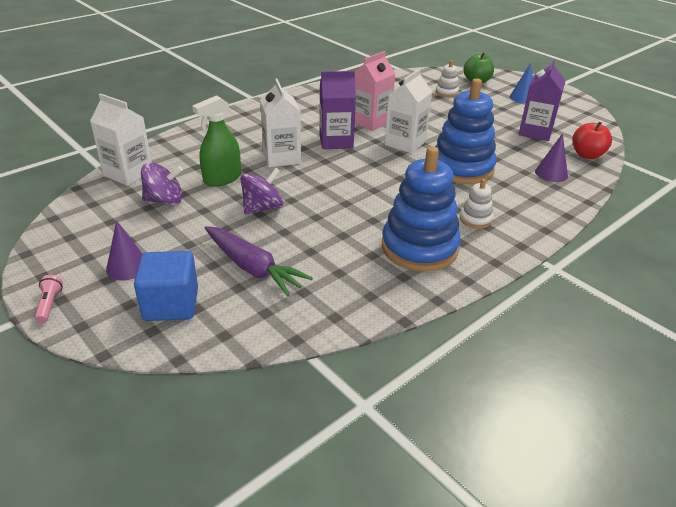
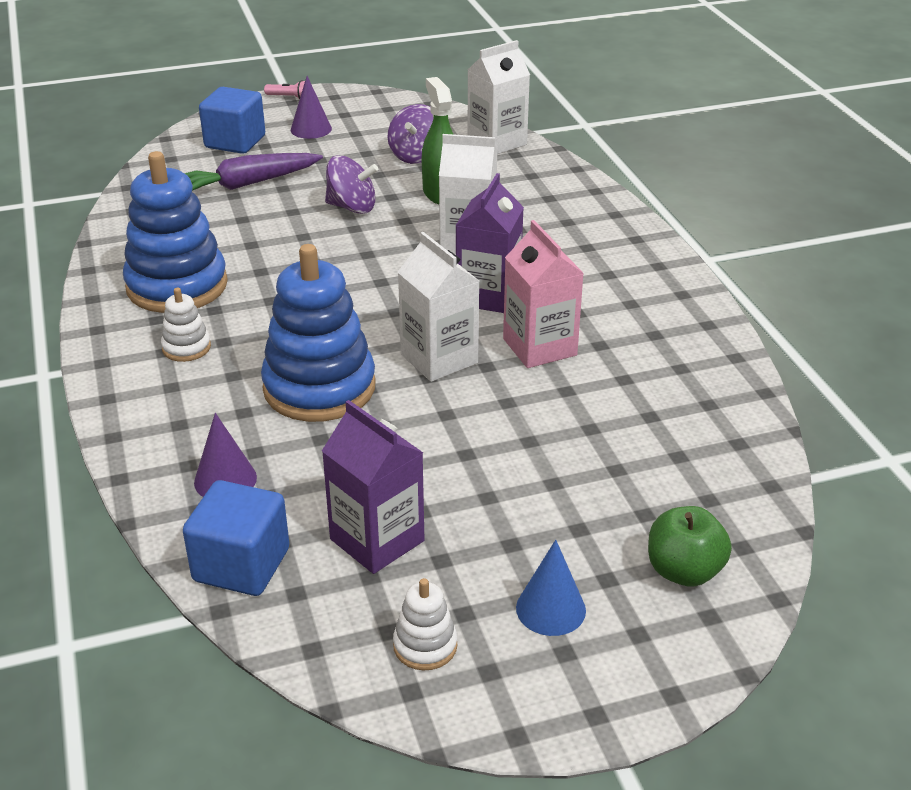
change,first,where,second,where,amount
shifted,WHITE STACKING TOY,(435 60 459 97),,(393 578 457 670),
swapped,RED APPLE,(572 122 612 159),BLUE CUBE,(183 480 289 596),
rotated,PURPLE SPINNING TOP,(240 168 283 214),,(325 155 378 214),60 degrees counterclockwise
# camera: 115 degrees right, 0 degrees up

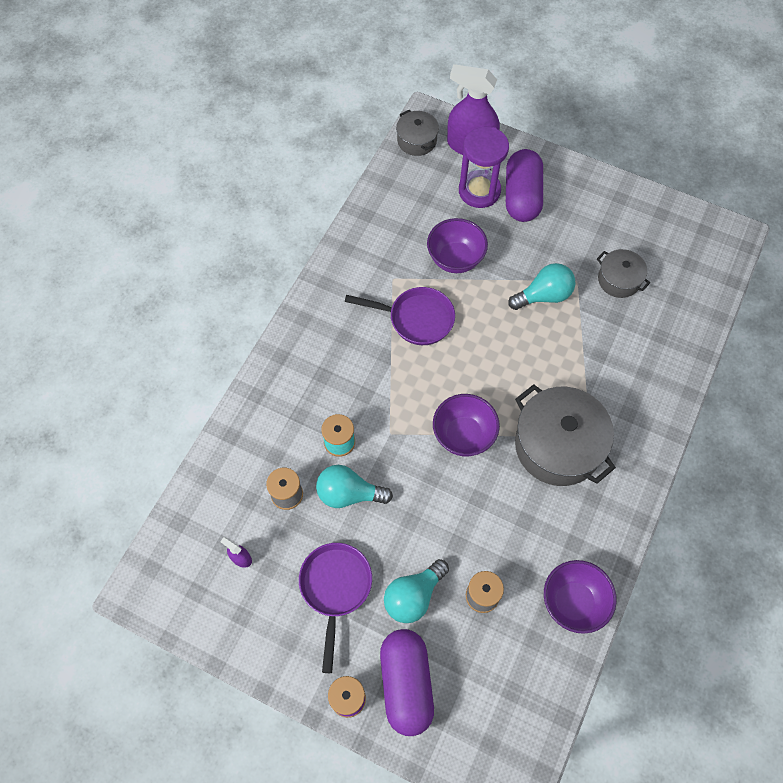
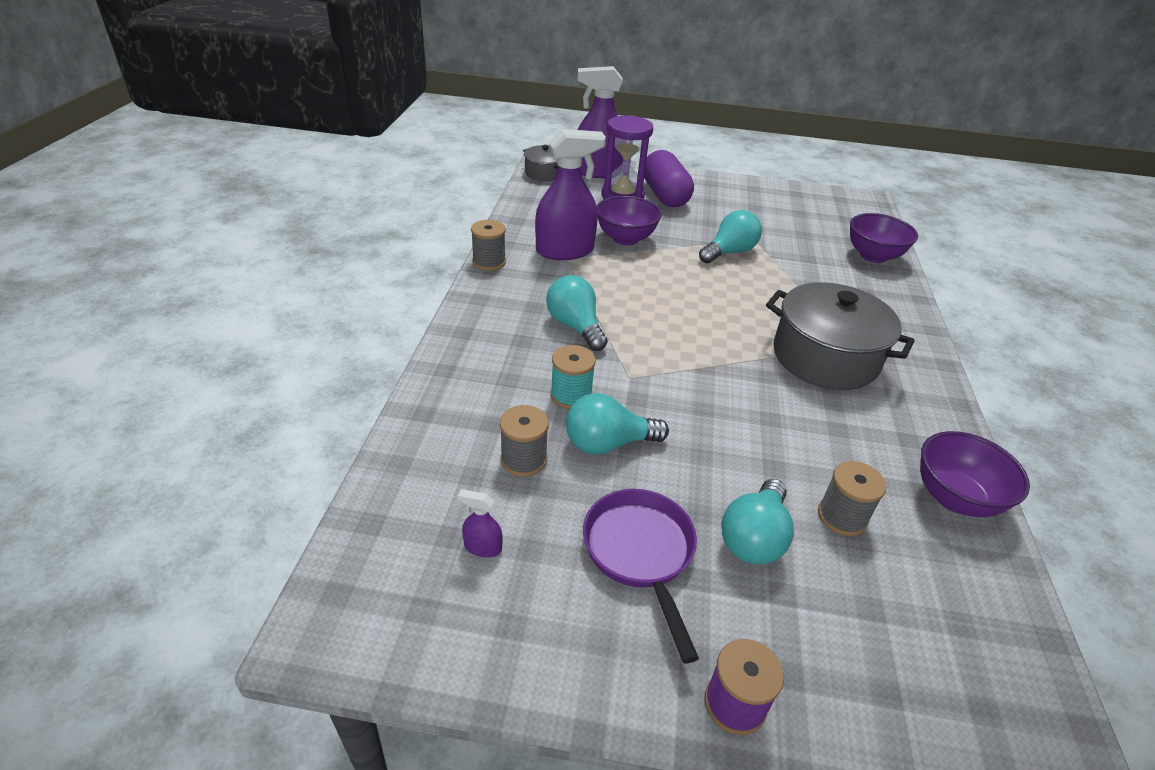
change,first,where,second,where,amount
gone,PURPLE PAN,(345 287 455 345),,,
gone,PURPLE CAPSULE,(380 629 434 736),,,
gone,GREY POT,(597 249 650 298),,,
new,,,GREY SPOOL,(471 220 506 271),
new,,,PURPLE SPRAY BOTTLE,(535 129 606 260),
new,,,TURQUOISE LIGHT BULB,(546 275 608 351),
shifted,PURPLE BOWL,(433 394 500 456),,(850 213 918 263),
# camera: 20 degrees left, 25 degrees down

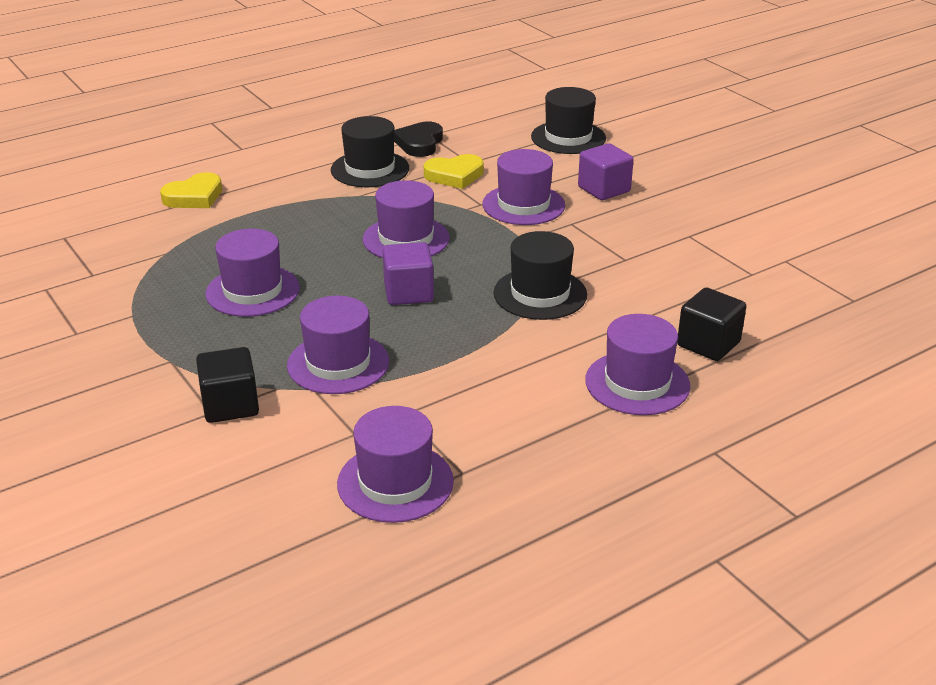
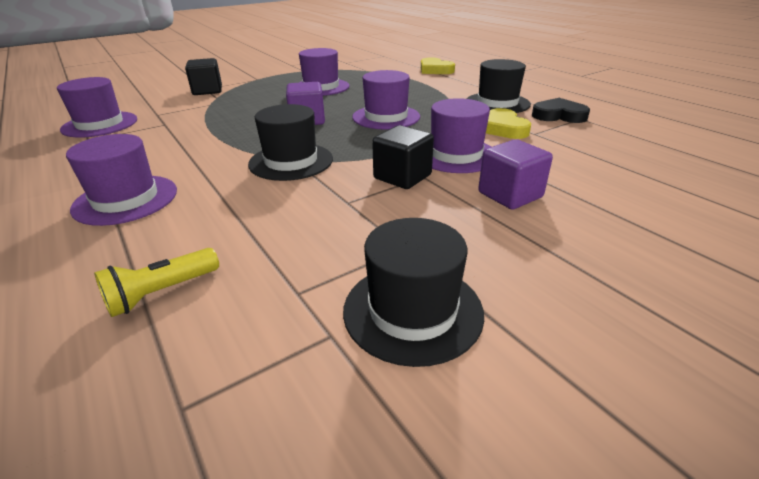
change,first,where,second,where,amount
gone,PURPLE HAT,(287 296 389 394),,,
new,,,YELLOW FLASHLIGHT,(94 248 219 317),
shifted,BLACK HAT,(531 87 606 154),,(343 218 484 367),
shifted,BLACK CUBE,(677 288 746 361),,(372 125 434 189),
# camera: 90 degrees right, 0 degrees up

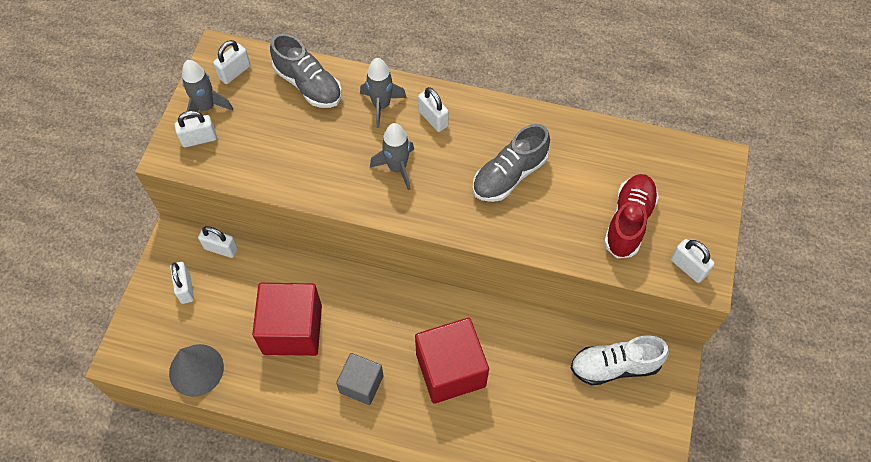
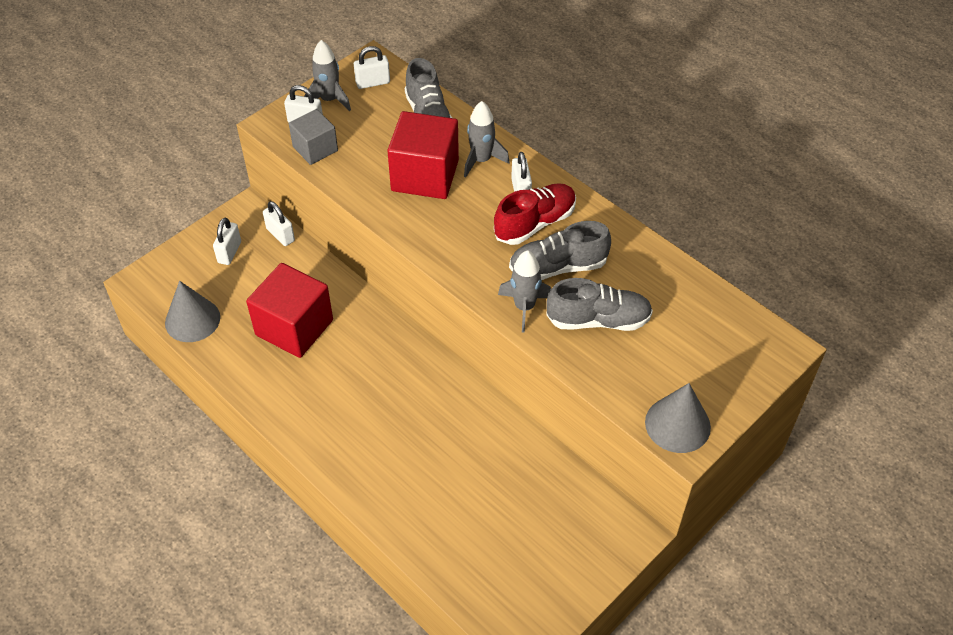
change,first,where,second,where,amount
gone,WHITE SHOE,(571 335 669 385),,,
new,,,GREY SHOE,(546 278 653 331),
shifted,GREY CUBE,(336 353 384 405),,(289 109 338 165),
shifted,GREY ROCKET,(370 123 414 190),,(498 250 551 333),
shifted,RED CUBE,(415 318 489 404),,(387 111 459 199),
shifted,RED SHOE,(604 174 659 258),,(494 183 576 245),
swapped,WHITE PADLOCK,(671 239 715 283),GREY CONE,(645 383 711 453),
# camera: 30 degrees right, 10 degrees down

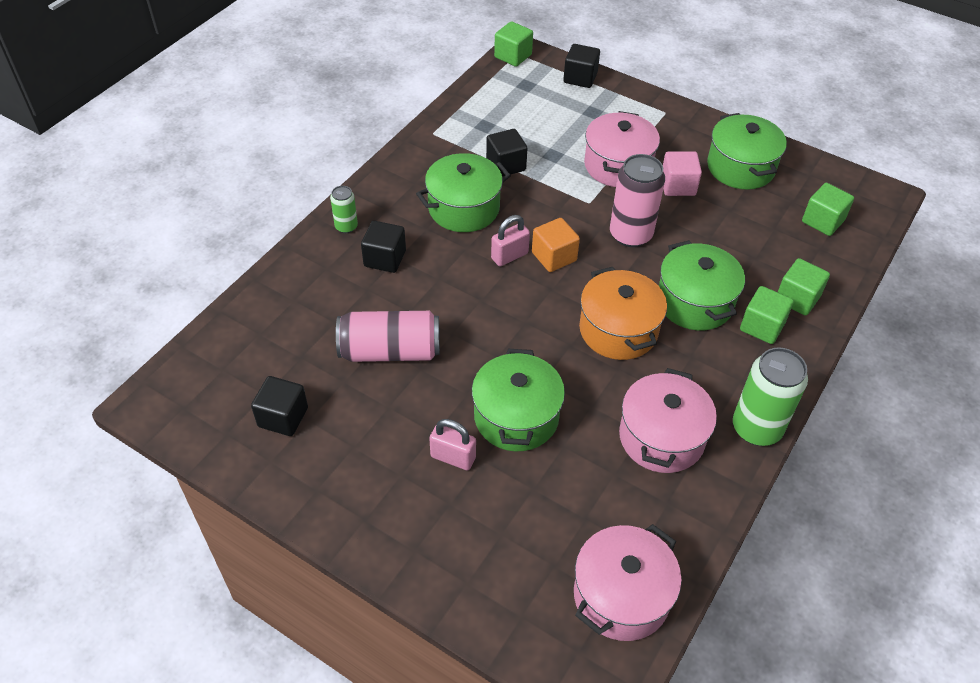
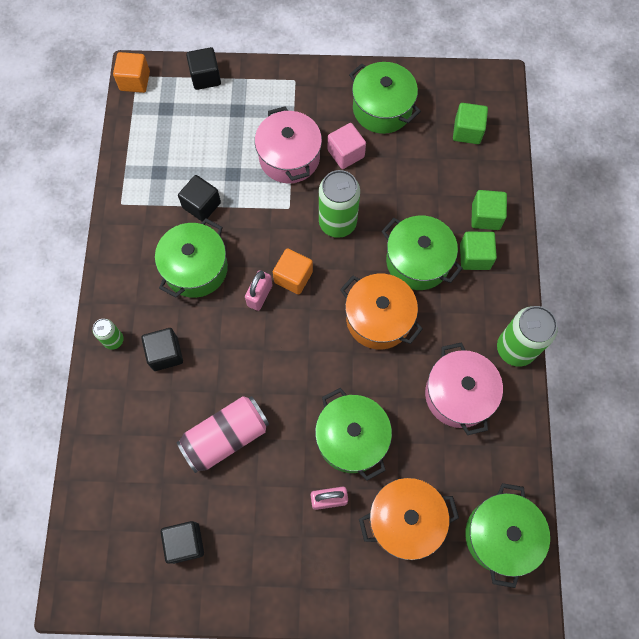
change,first,where,second,where,amount
new,,,ORANGE POT,(359 478 459 560),
repainted,GREEN CUBE,(494 21 533 67),ORANGE CUBE,(113 52 150 93),
repainted,PINK POT,(574 524 682 641),GREEN POT,(465 483 550 588),
repainted,PINK CAN,(610 154 665 247),GREEN CAN,(319 170 360 238),
# camera: 30 degrees left, 20 degrees up

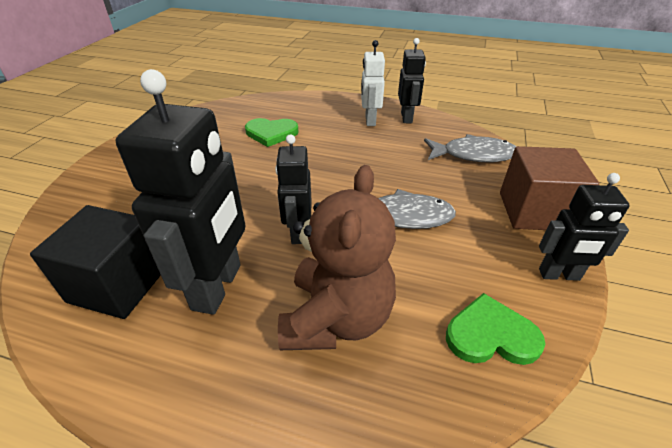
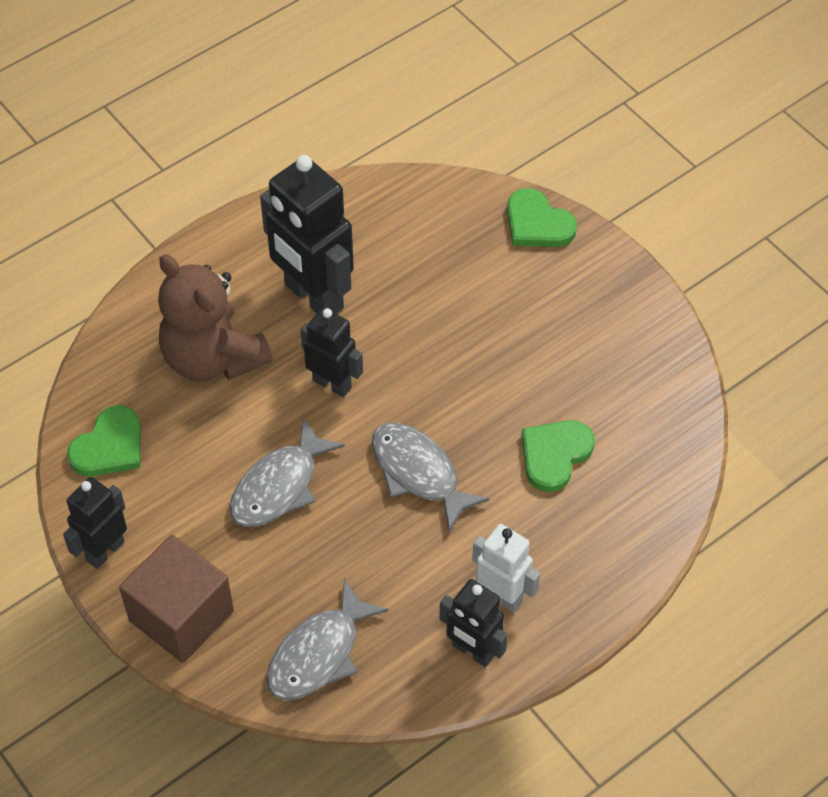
change,first,where,second,where,amount
gone,BLACK CUBE,(30 205 161 319),,,
new,,,GREY FISH,(372 423 490 532),
new,,,GREEN HEART,(507 188 577 247),
# camera: 125 degrees right, 15 degrees up

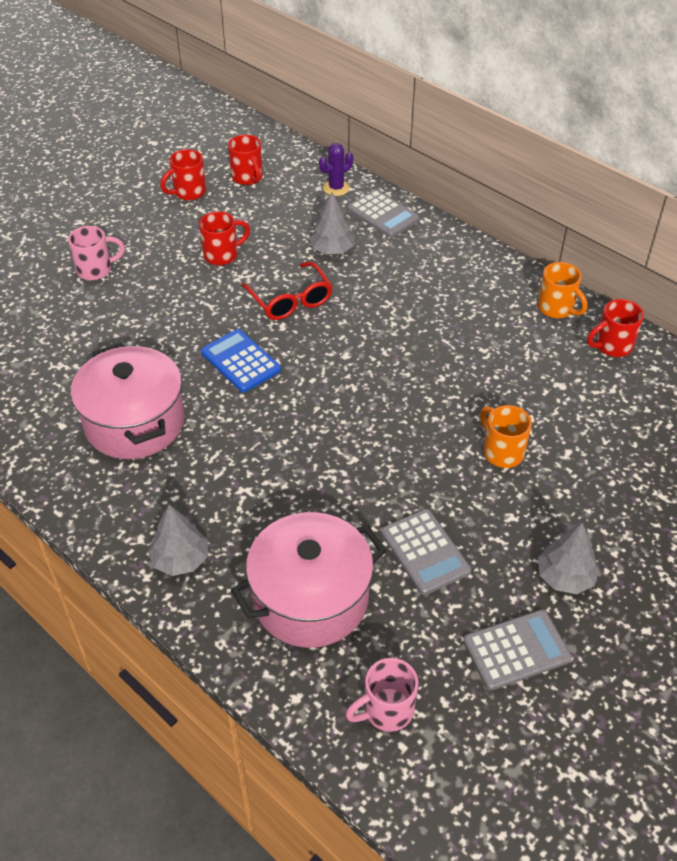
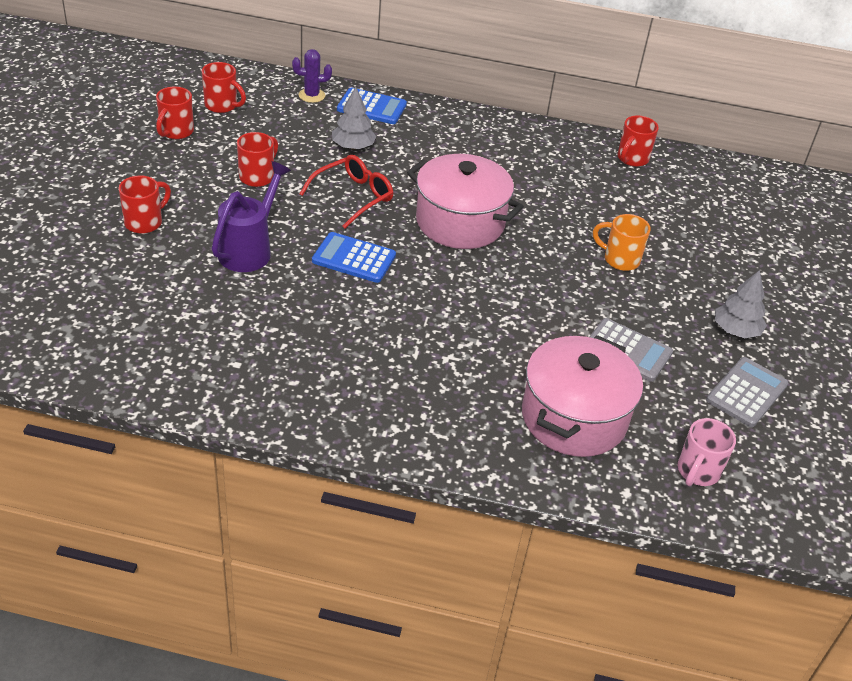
change,first,where,second,where,amount
gone,GREY TREE,(148 504 208 576),,,
gone,ORANGE MUG,(538 262 587 318),,,
new,,,PURPLE WATERING CAN,(212 161 291 272),
shifted,PINK POT,(71 343 185 459),,(407 154 524 249),
repainted,PINK MUG,(68 226 125 280),RED MUG,(118 176 171 234),
repainted,GREY CALCULATOR,(347 189 420 238),BLUE CALCULATOR,(337 88 407 124),
rotated,RED GLASSES,(241 262 333 320),,(299 155 393 229),75 degrees counterclockwise
rotated,PURPLE CACTUS,(319 143 353 196),,(292 49 332 103),60 degrees clockwise
# camera: 35 degrees left, 5 degrees down

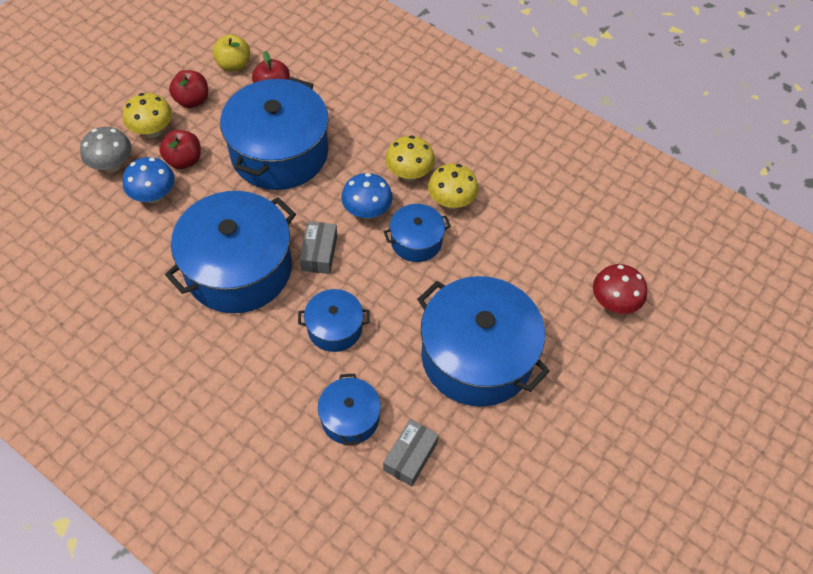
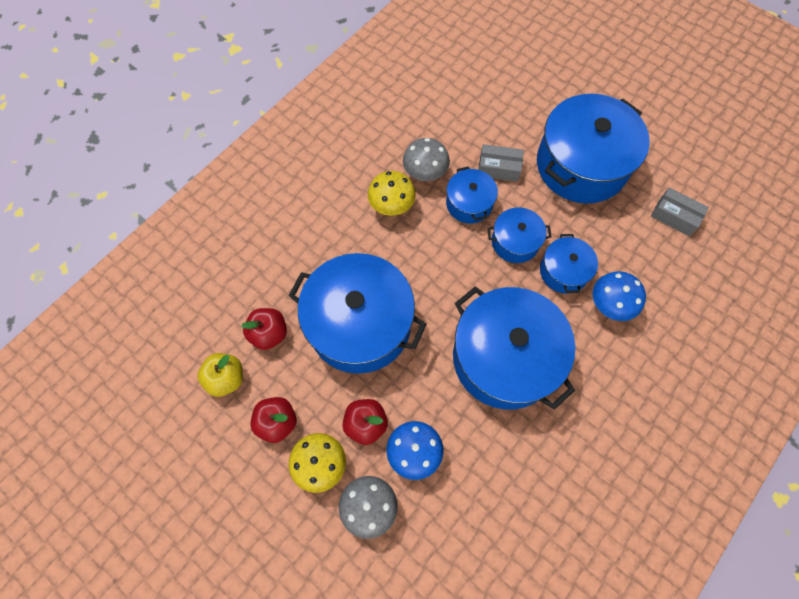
change,first,where,second,where,amount
gone,RED MUSHROOM,(593 264 647 314),,,
shifted,GREY BOX,(300 221 337 274),,(479 144 524 182),
shifted,BLUE POT,(318 374 381 445),,(487 207 552 263),
shifted,BLUE MUSHROOM,(341 173 393 219),,(593 271 646 321),
repainted,YELLOW MUSHROOM,(428 163 479 209),GREY MUSHROOM,(403 138 450 181),
# camera: 85 degrees left, 10 degrees up

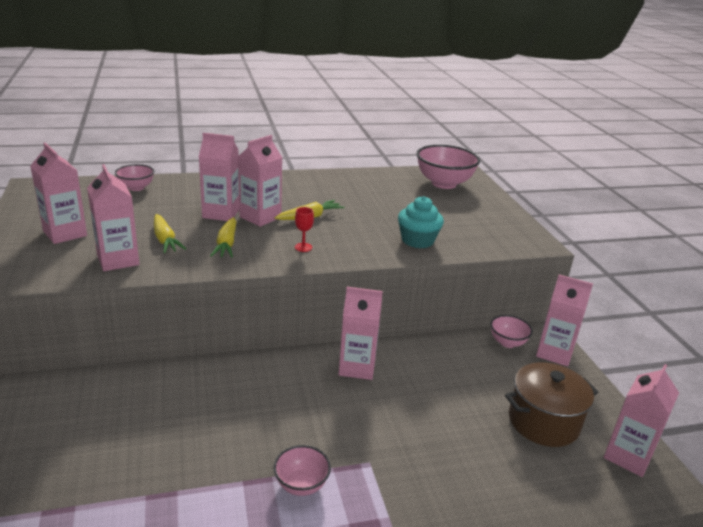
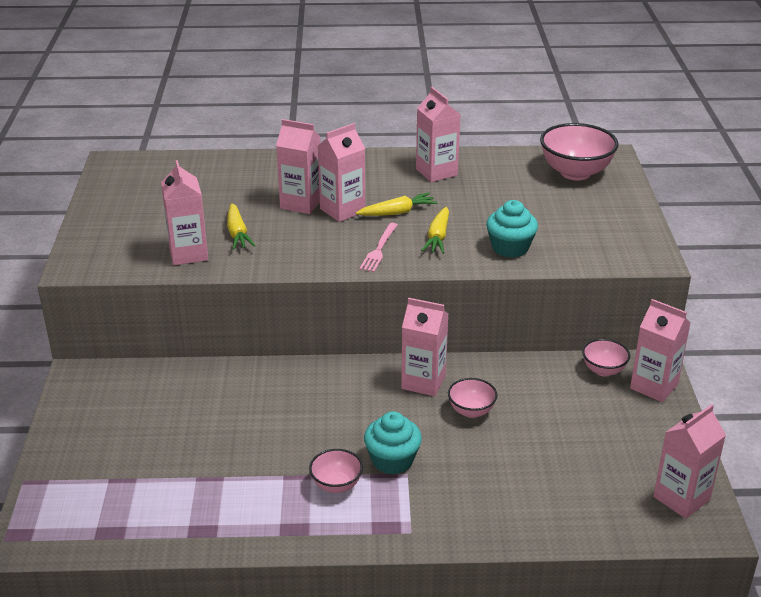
change,first,where,second,where,amount
gone,BROWN POT,(505 362 598 447),,,
new,,,TURQUOISE CUPCAKE,(364 411 422 474),
shifted,PINK CARTON,(30 143 87 244),,(416 87 461 182),
shifted,PINK BOWL,(115 164 154 191),,(448 378 498 418),
shifted,YELLOW CARROT,(210 217 236 258),,(421 207 449 254),
swapped,RED GOBLET,(295 207 314 252),PINK FORK,(359 223 398 272),
# camera: 15 degrees right, 5 degrees up

